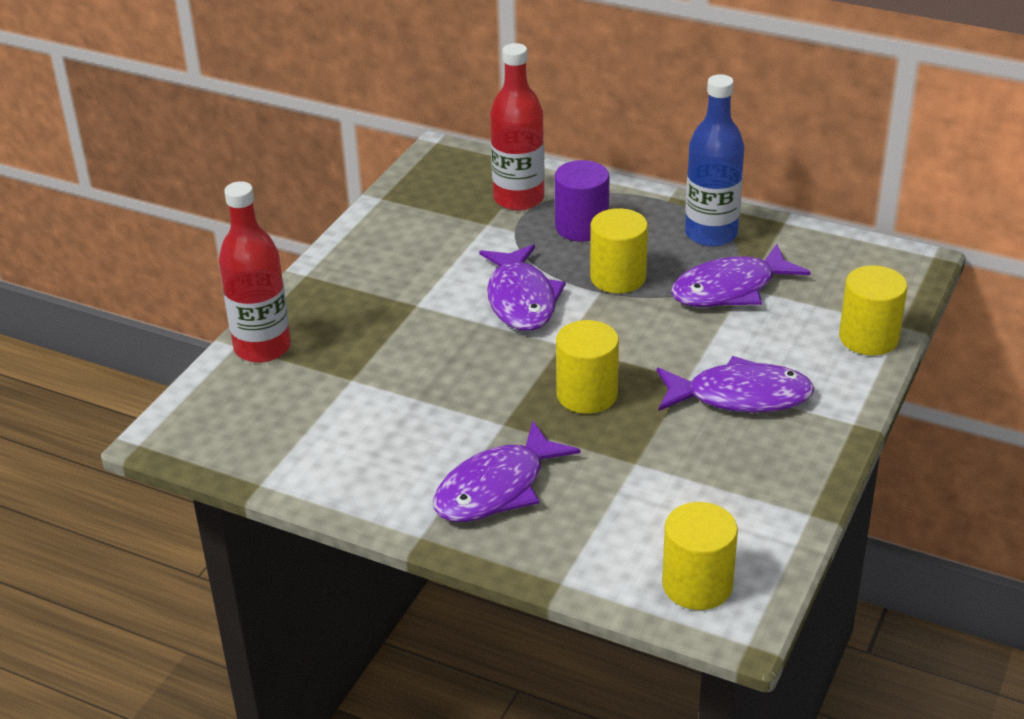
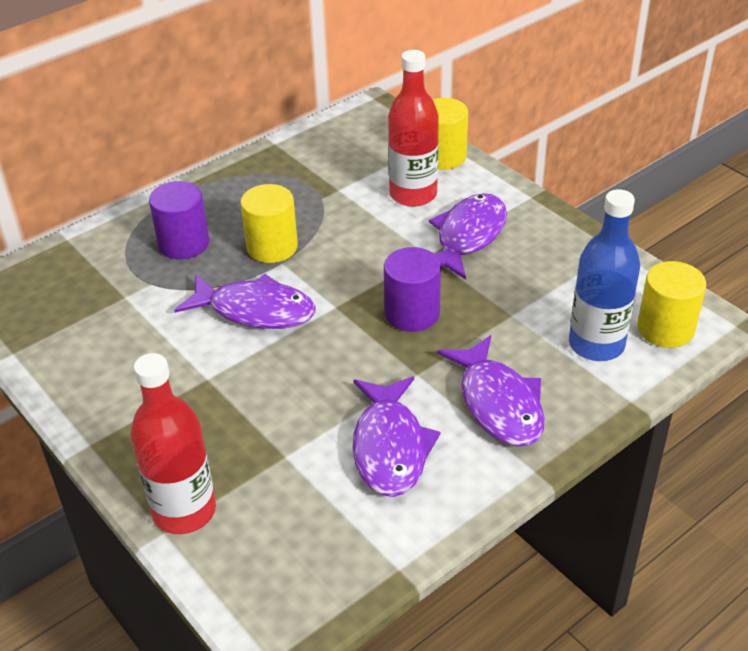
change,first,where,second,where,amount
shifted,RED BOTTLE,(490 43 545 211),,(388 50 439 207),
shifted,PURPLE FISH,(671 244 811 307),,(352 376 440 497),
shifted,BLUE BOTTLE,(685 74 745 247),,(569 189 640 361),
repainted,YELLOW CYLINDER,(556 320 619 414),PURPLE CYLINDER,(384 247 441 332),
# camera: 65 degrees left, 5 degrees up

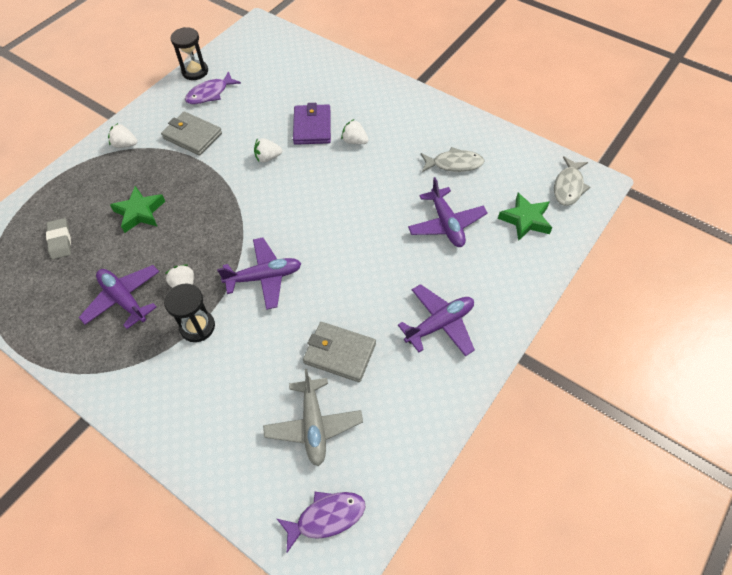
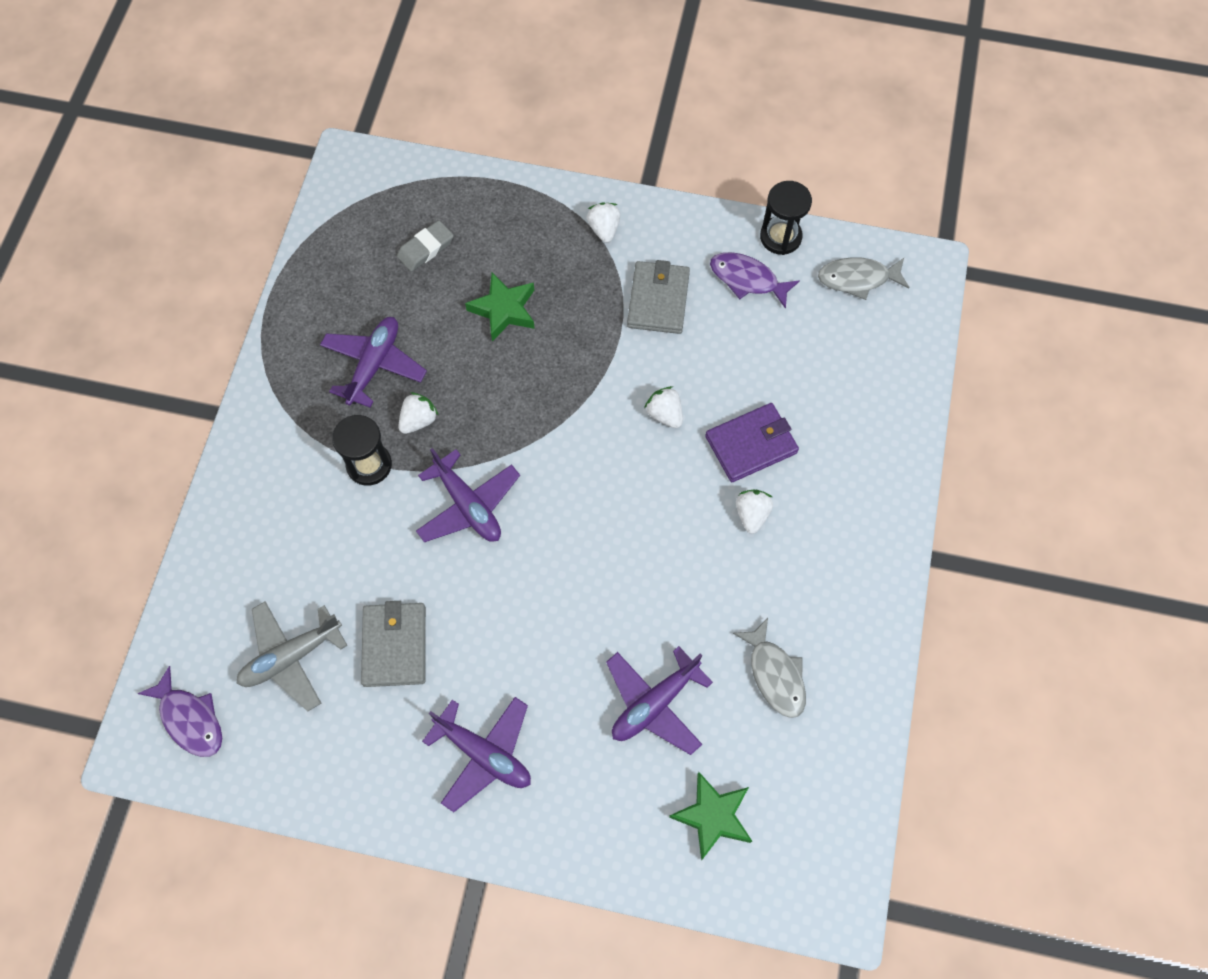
change,first,where,second,where,amount
shifted,GREY FISH,(554 156 590 206),,(818 257 909 300),
# camera: 65 degrees right, 10 degrees up

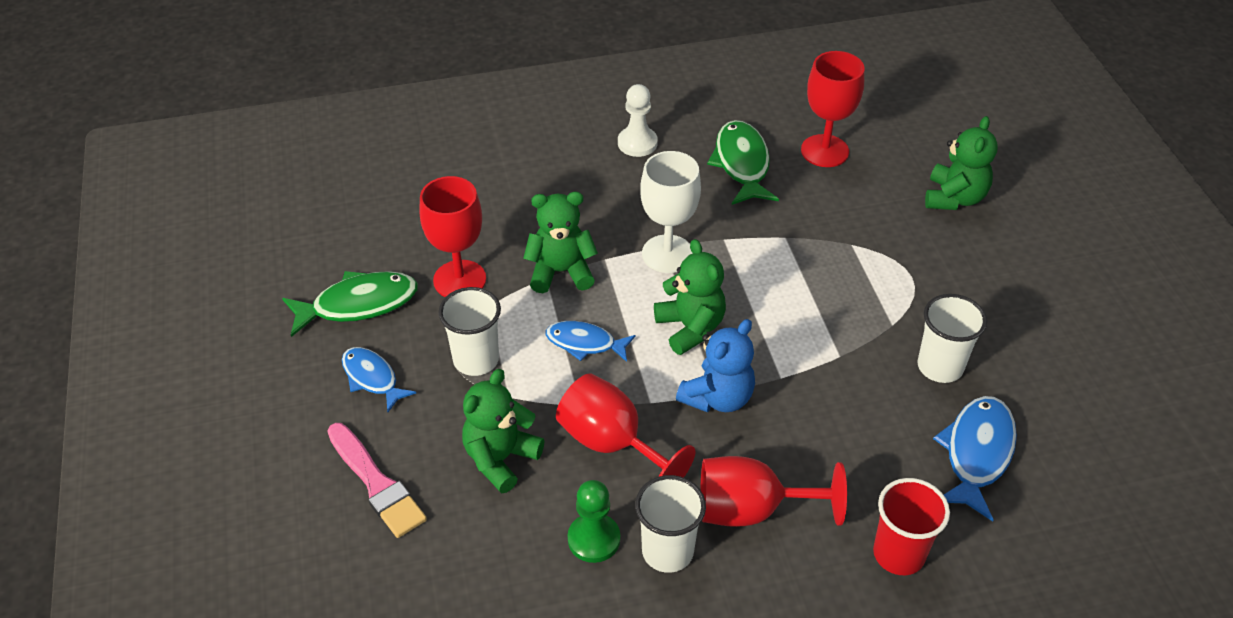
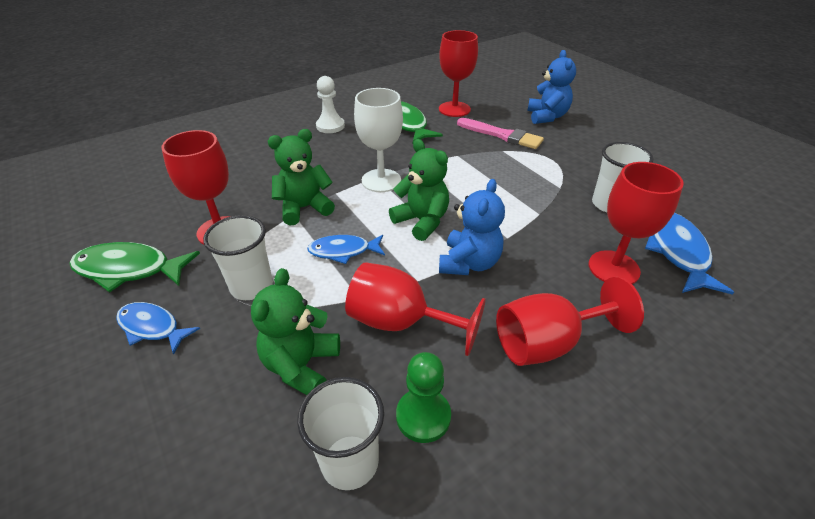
change,first,where,second,where,amount
gone,RED CUP,(873 478 950 575),,,
new,,,RED GOBLET,(589 162 684 284),
shifted,PINK BRUSH,(327 423 427 538),,(457 118 544 149),
shifted,WHITE CUP,(635 475 706 573),,(297 377 384 490),
repainted,GREEN TEDDY BEAR,(925 116 998 210),BLUE TEDDY BEAR,(527 50 576 124),
rotated,GREEN FISH,(282 271 418 337),,(69 242 200 293),135 degrees counterclockwise
# camera: 20 degrees left, 5 degrees down

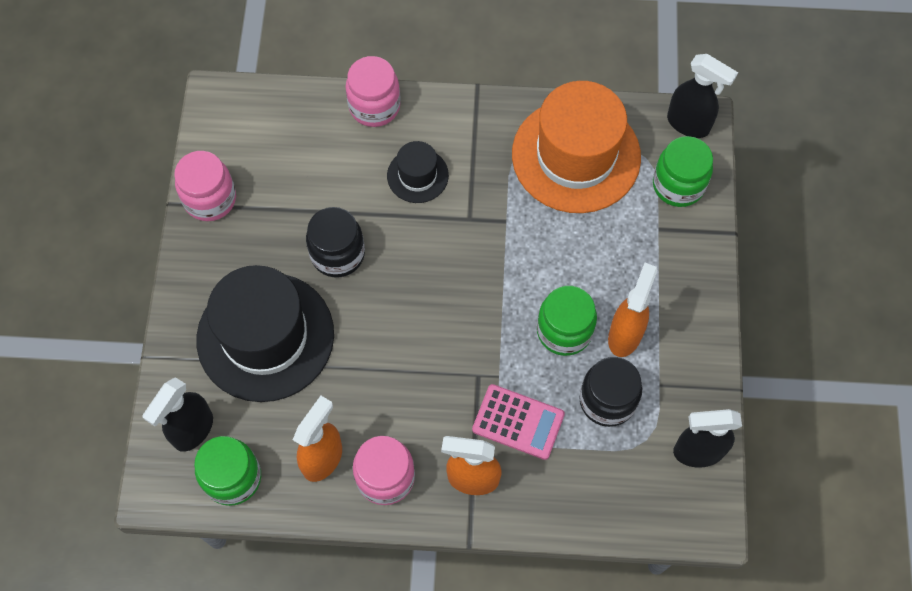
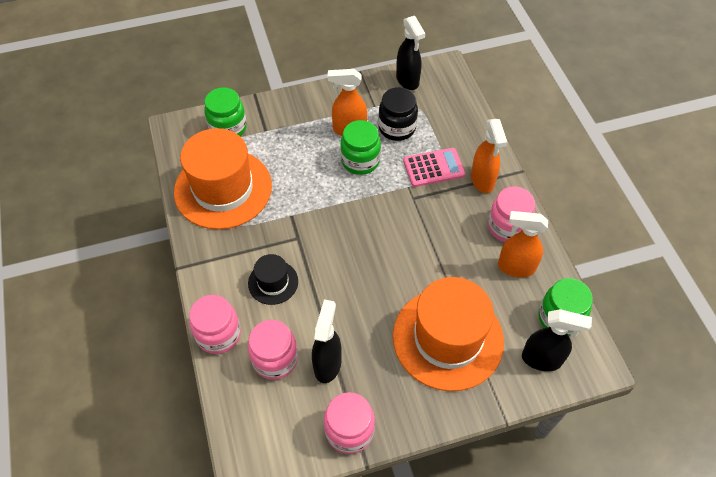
change,first,where,second,where,amount
gone,BLACK JAR,(306 207 365 278),,,
new,,,PINK JAR,(248 320 298 380),
shifted,BLACK SPRAY BOTTLE,(667 54 738 138),,(312 299 342 383),
repainted,BLACK HAT,(197 265 334 402),ORANGE HAT,(393 277 504 391),
rotated,PINK CALCULATOR,(472 384 565 460),,(403 148 465 187),75 degrees clockwise
# camera: 110 degrees left, 10 degrees down

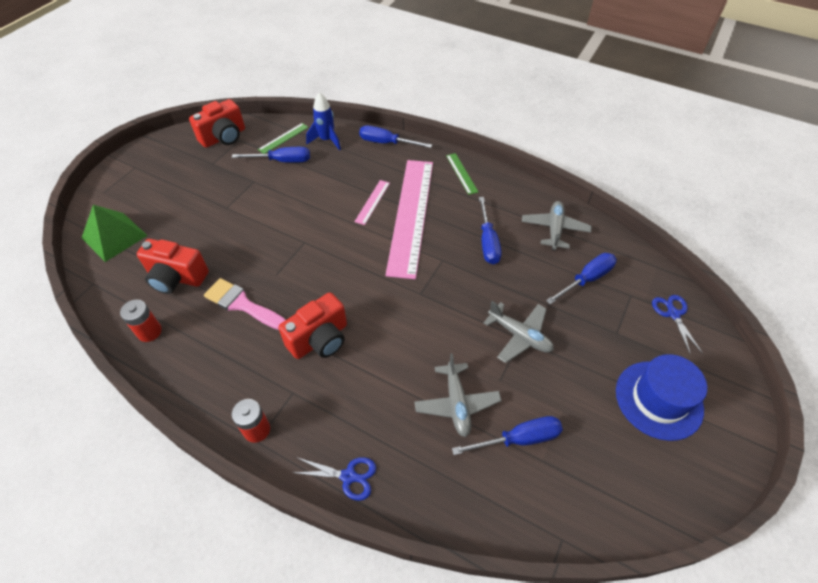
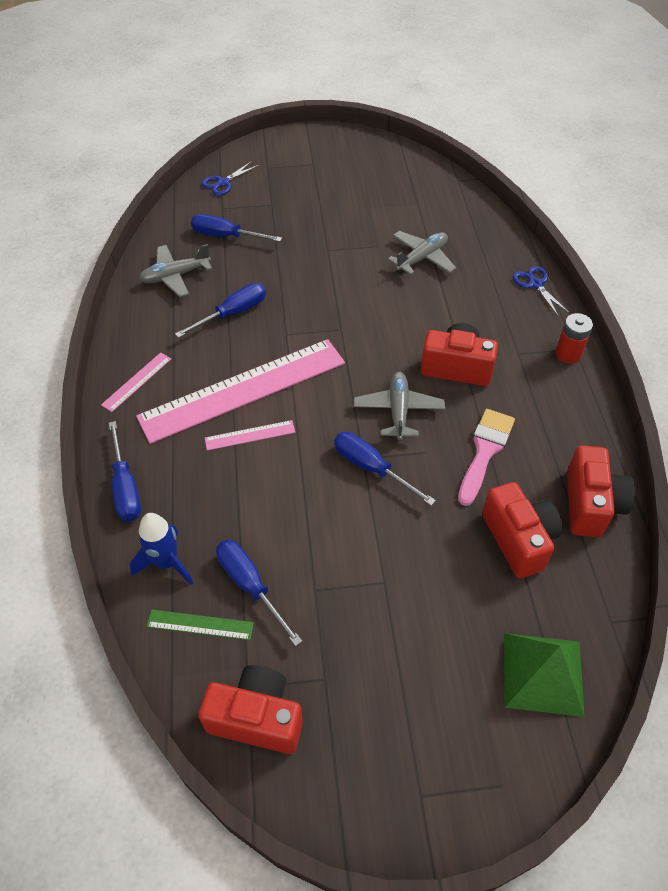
change,first,where,second,where,amount
gone,BLUE HAT,(616 354 707 441),,,
shifted,BLUE SCREWDRIVER,(452 416 563 455),,(334 432 436 506),
shifted,GREY PLANE,(484 301 554 363),,(354 372 445 441),
swapped,RED BATTERY,(120 300 162 342),RED CAMERA,(567 445 635 537),
repainted,GREEN RULER,(446 153 478 195),PINK RULER,(101 352 171 412),
rotated,PINK BRUSH,(204 278 286 330),,(458 409 515 506),150 degrees counterclockwise
# camera: 125 degrees left, 0 degrees up

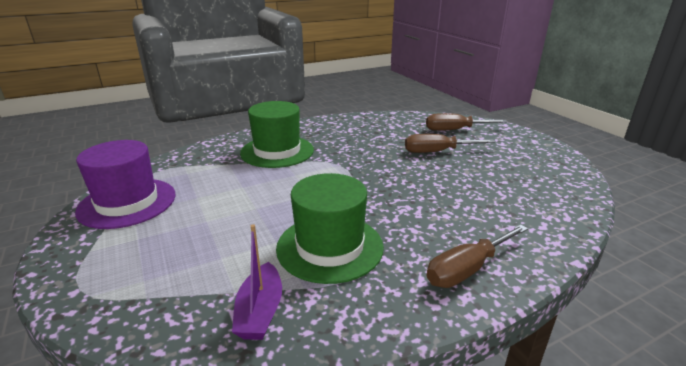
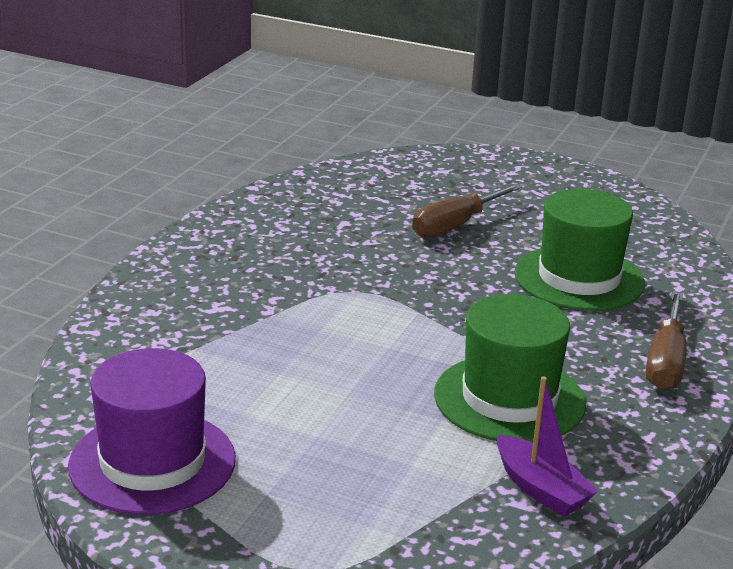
change,first,where,second,where,amount
gone,BROWN SCREWDRIVER,(426 113 508 131),,,
shifted,GREEN HAT,(240 101 314 168),,(514 189 645 311),
# camera: 40 degrees left, 0 degrees up

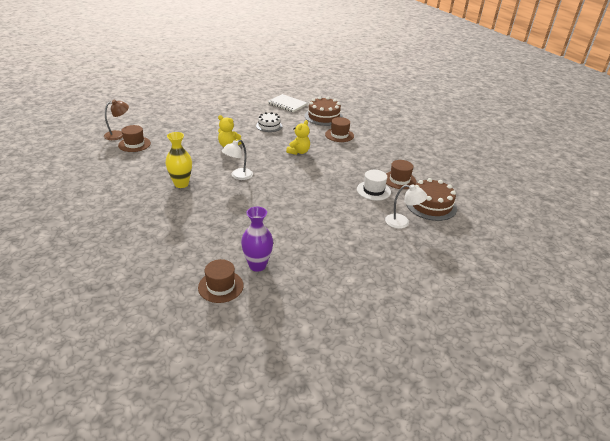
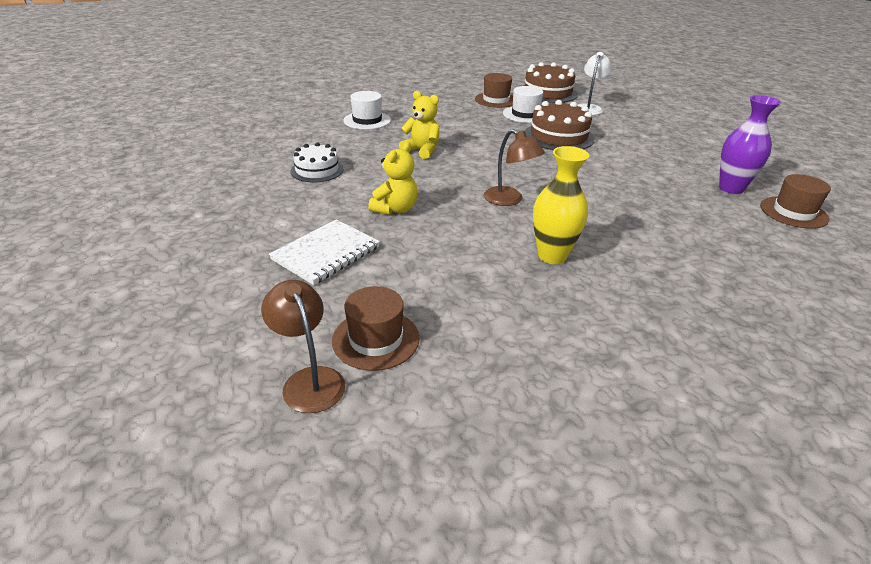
change,first,where,second,where,amount
shifted,WHITE NOTEBOOK,(268 94 307 112),,(269 220 380 285),
shifted,BROWN CAKE,(305 96 343 126),,(525 100 595 150),
repainted,WHITE LAMP,(222 140 253 180),BROWN LAMP,(484 129 545 206),
repainted,BROWN HAT,(325 117 354 142),WHITE HAT,(344 91 391 130),
# camera: 85 degrees left, 0 degrees up

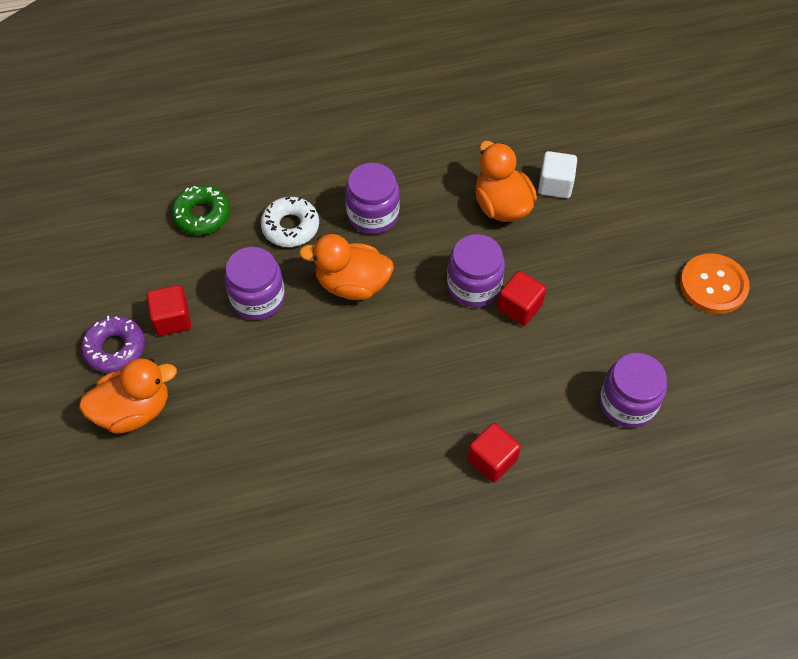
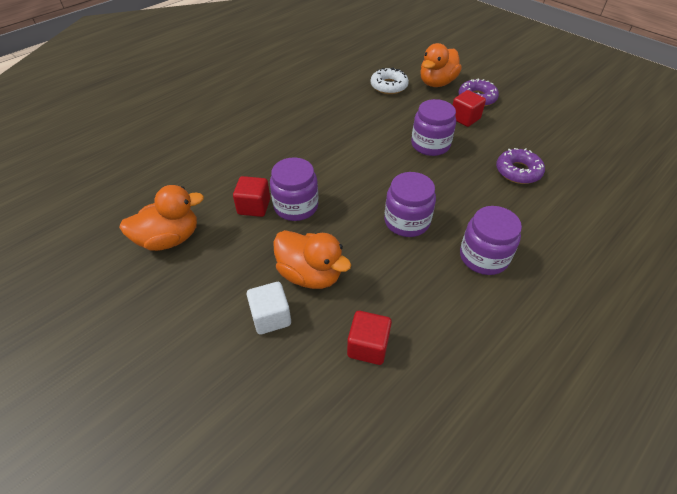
change,first,where,second,where,amount
gone,ORANGE BUTTON,(680 253 750 314),,,
shifted,WHITE DONUT,(261 197 319 247),,(371 68 409 94),
shifted,ORANGE DUCK,(299 234 394 300),,(119 185 204 251),
shifted,RED CUBE,(468 423 521 482),,(347 311 392 365),
shifted,PURPLE JAR,(600 353 667 428),,(460 206 522 275),
repainted,GREEN DONUT,(171 185 230 235),PURPLE DONUT,(496 148 545 184),
# camera: 150 degrees right, 10 degrees down

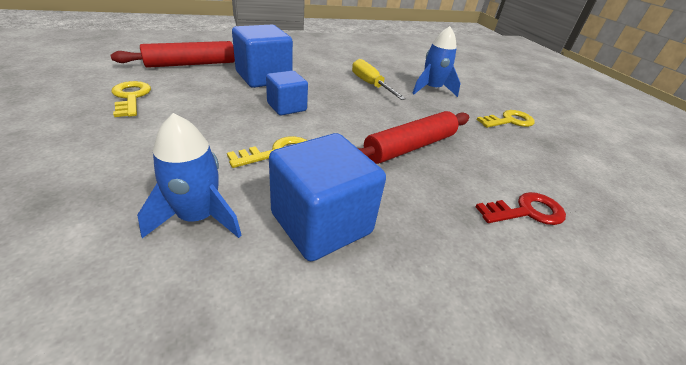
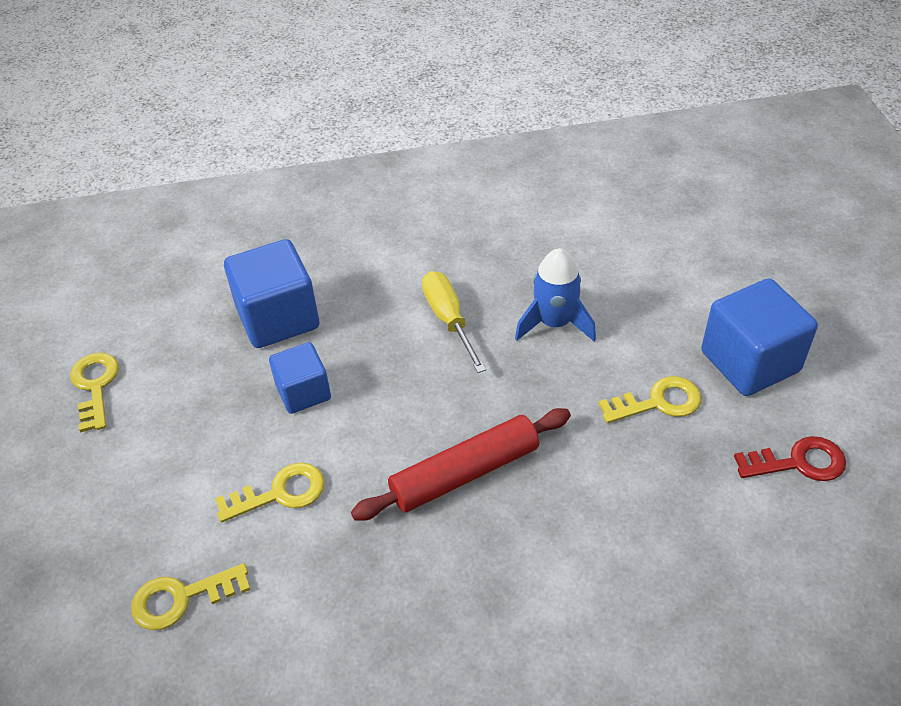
change,first,where,second,where,amount
gone,RED ROLLING PIN,(111 41 235 68),,,
shifted,BLUE CUBE,(269 133 386 261),,(701 278 818 396),
shifted,RED KEY,(475 192 566 225),,(734 436 846 481),
swapped,BLUE ROCKET,(137 113 242 238),YELLOW KEY,(131 563 251 630),
# camera: 15 degrees right, 10 degrees up

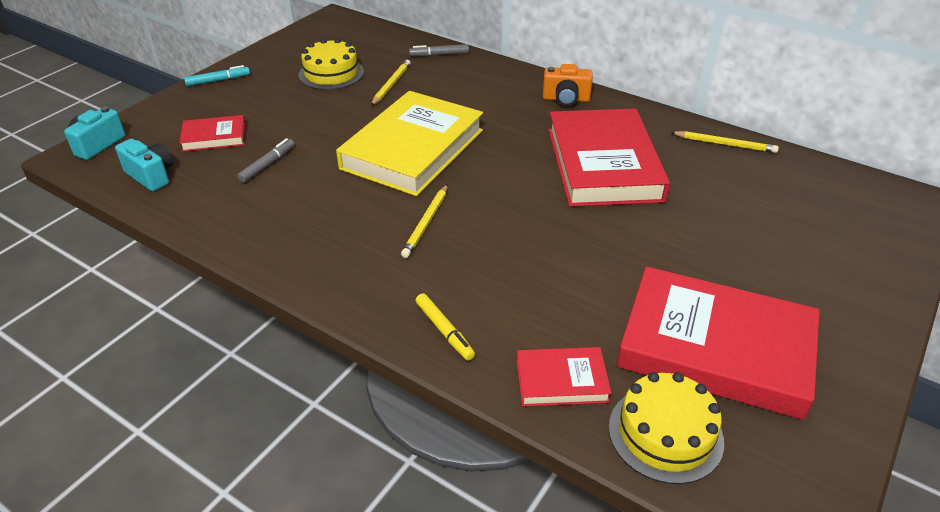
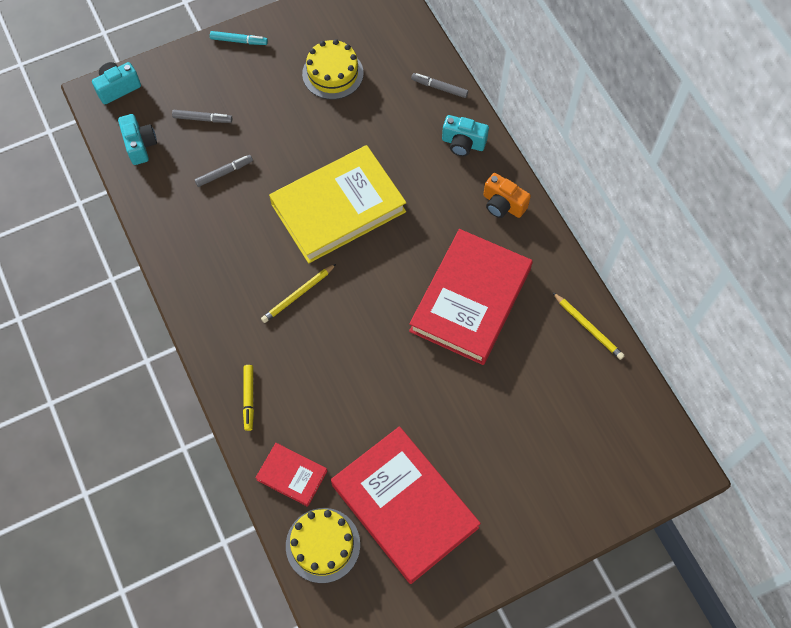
change,first,where,second,where,amount
gone,YELLOW PENCIL,(371 60 411 106),,,
new,,,TURQUOISE CAMERA,(442 115 489 156),
swapped,RED BOOK,(179 115 245 152),GREY MARKER,(172 110 232 123),
# camera: 30 degrees right, 25 degrees up

